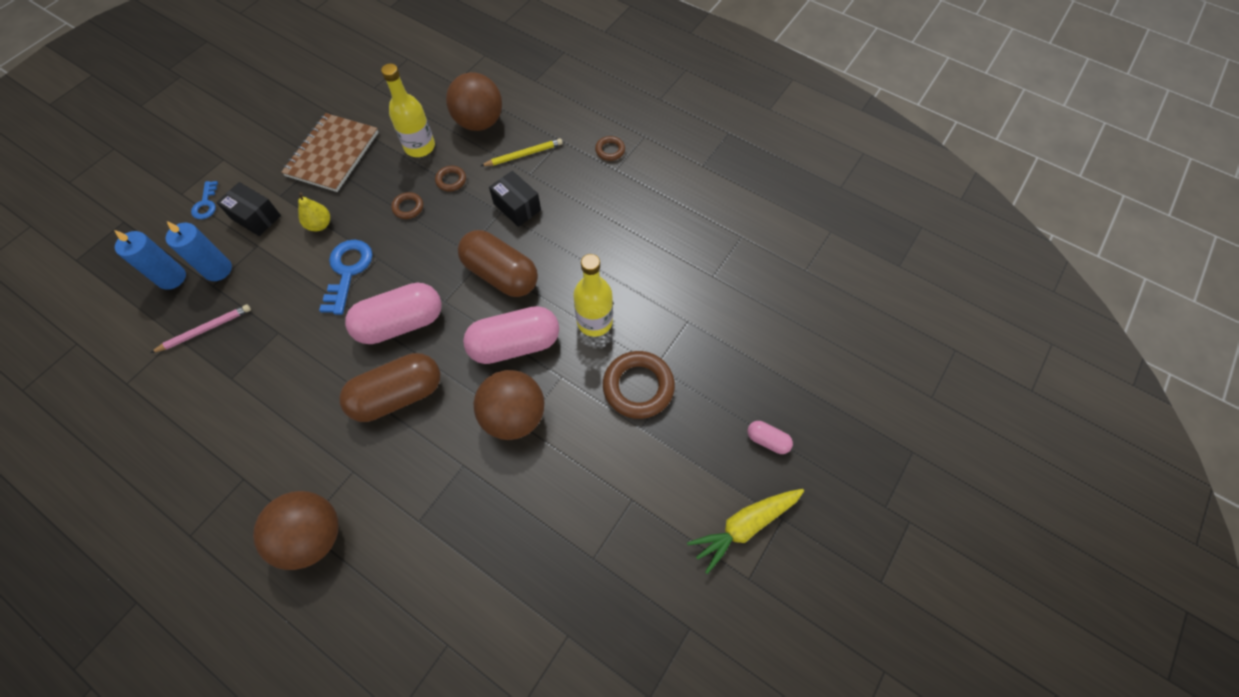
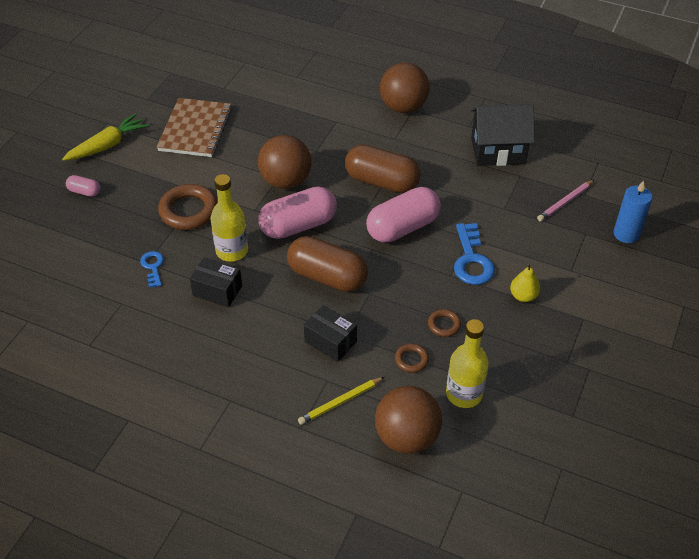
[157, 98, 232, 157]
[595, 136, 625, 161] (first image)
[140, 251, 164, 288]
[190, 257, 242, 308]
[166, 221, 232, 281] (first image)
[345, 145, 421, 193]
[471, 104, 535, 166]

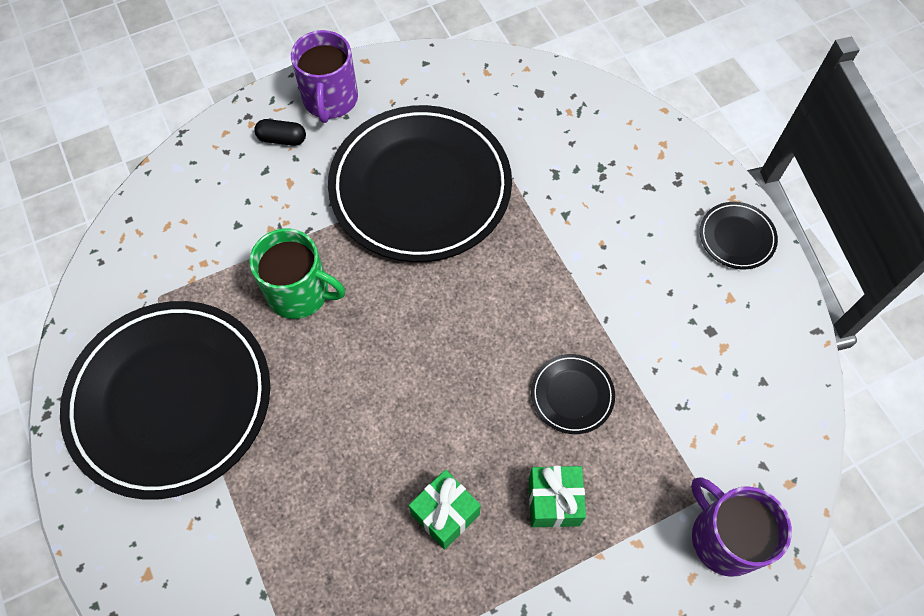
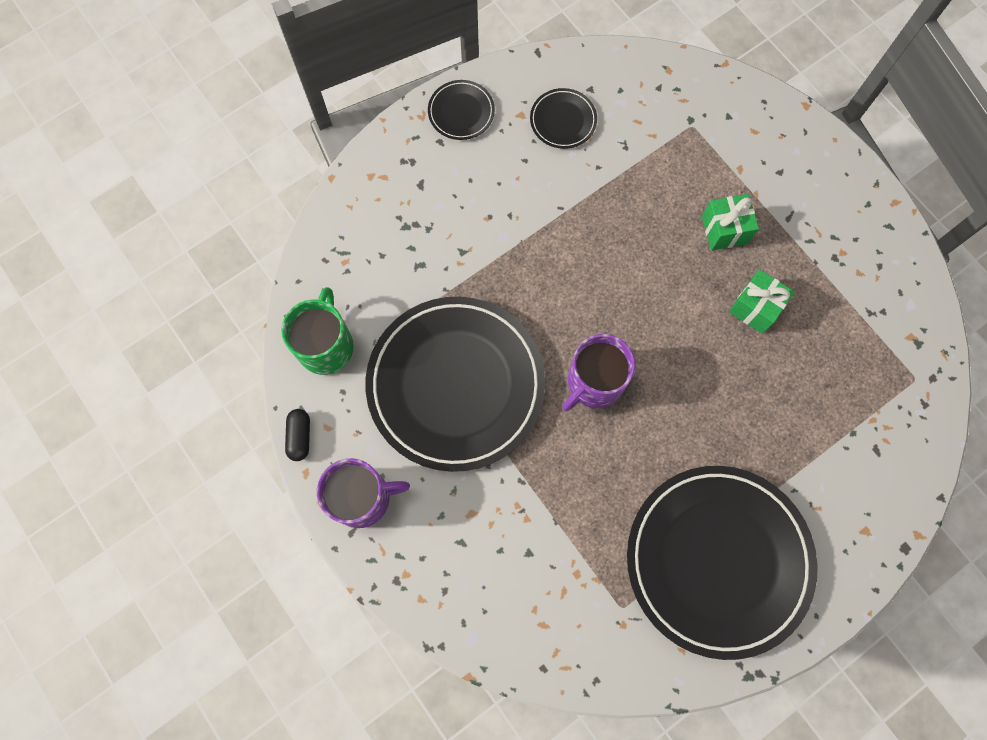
[285, 409, 310, 461]
[281, 287, 354, 375]
[530, 88, 597, 149]
[562, 334, 636, 412]

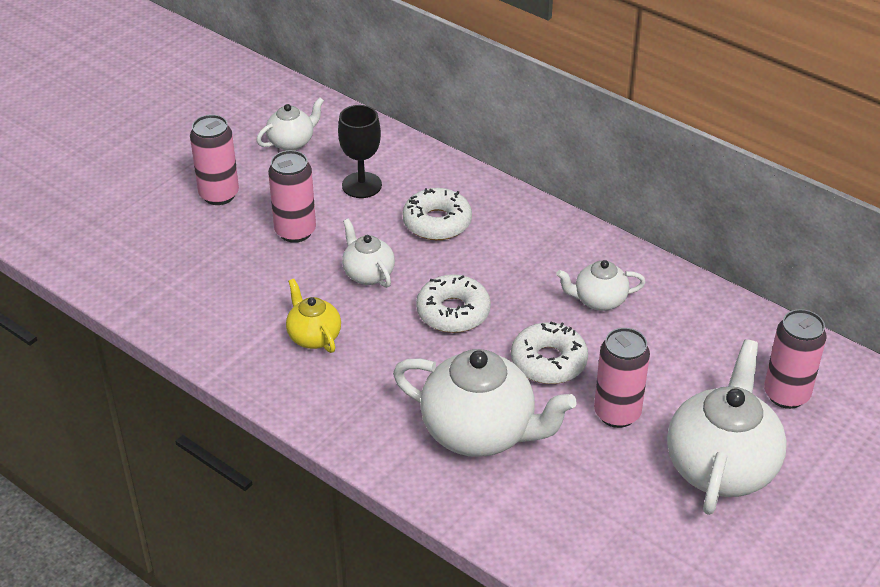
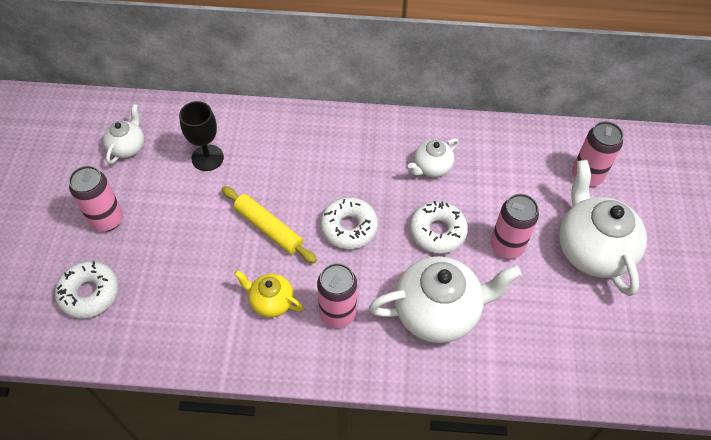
[317, 263, 357, 328]
[55, 261, 119, 318]
[222, 186, 317, 263]

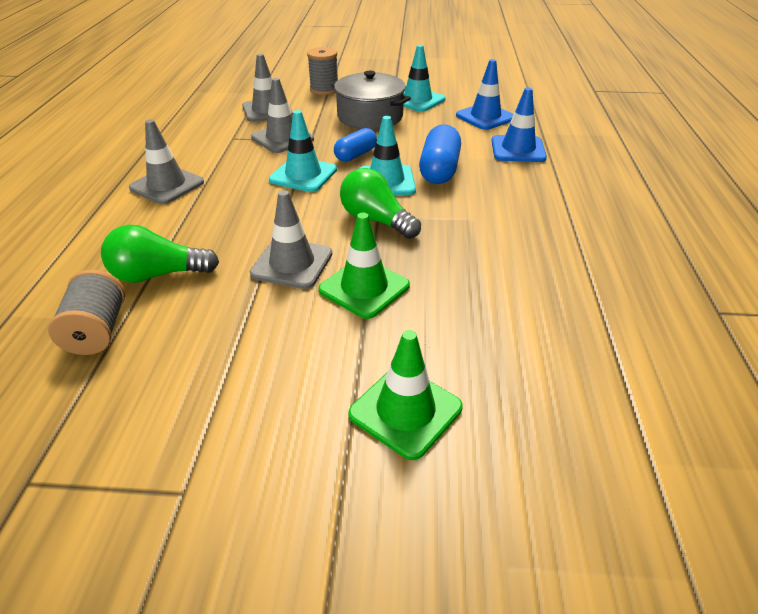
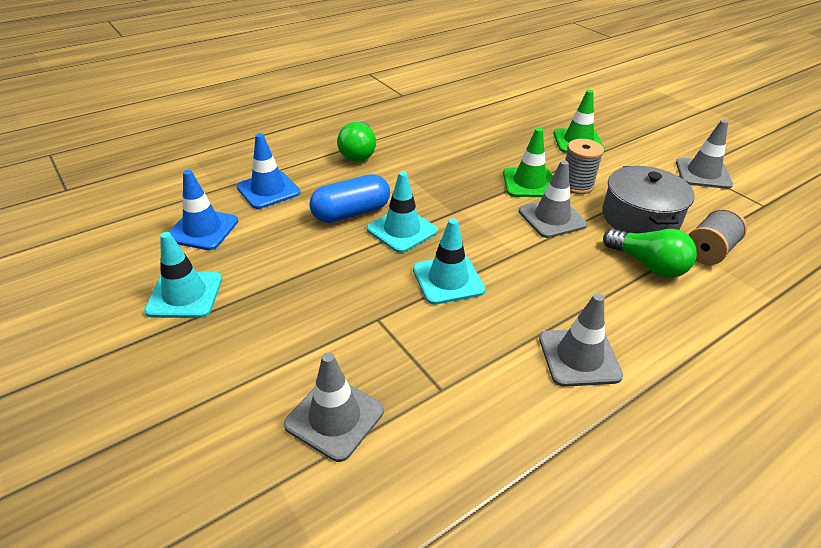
[565, 139, 604, 194]
[602, 166, 695, 233]
[676, 120, 733, 189]
[334, 128, 377, 162] (first image)
[337, 122, 376, 162]

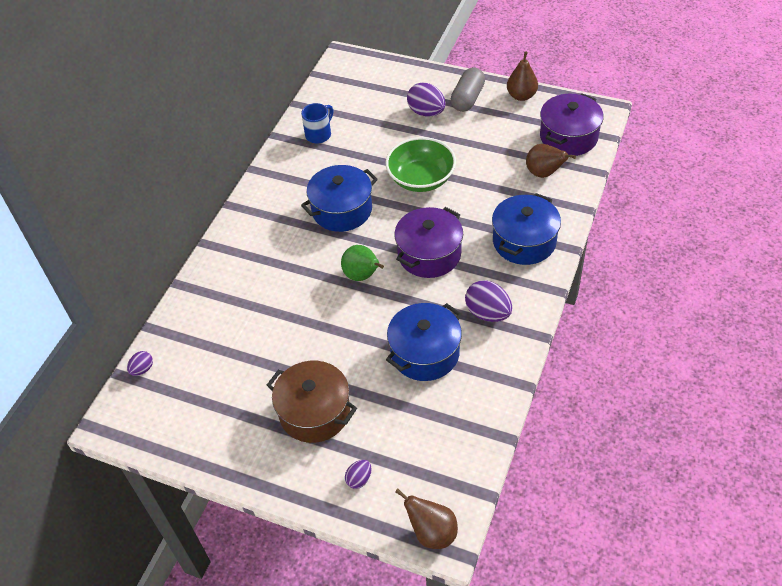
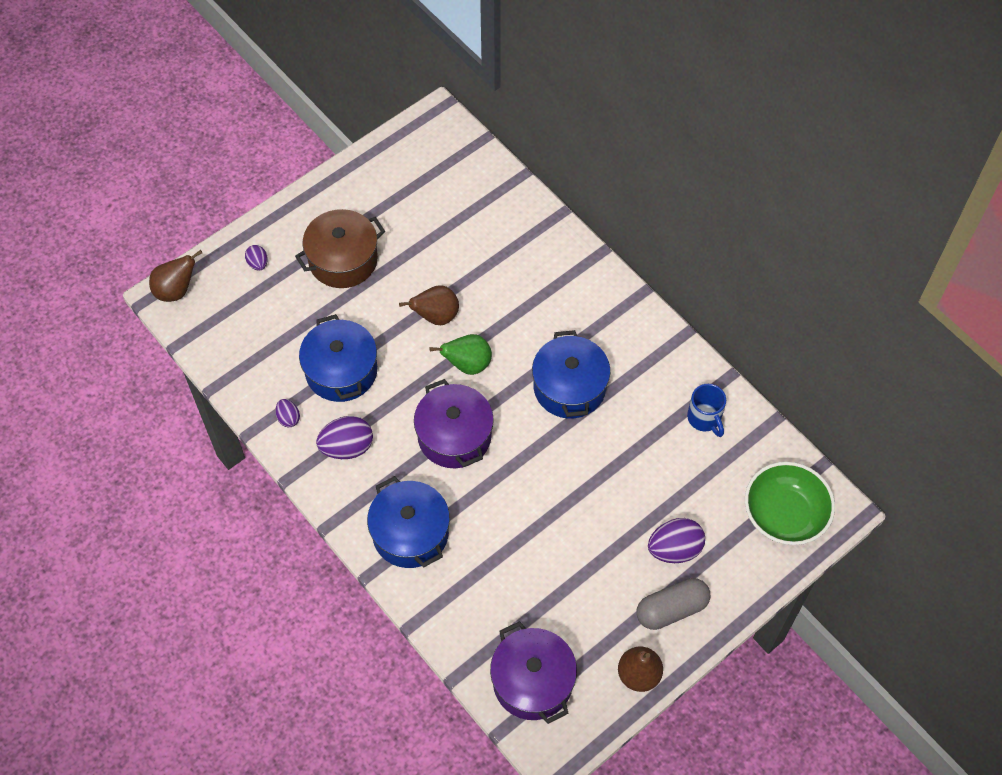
[637, 578, 710, 630]
[745, 462, 835, 545]
[399, 285, 459, 325]
[275, 399, 300, 427]

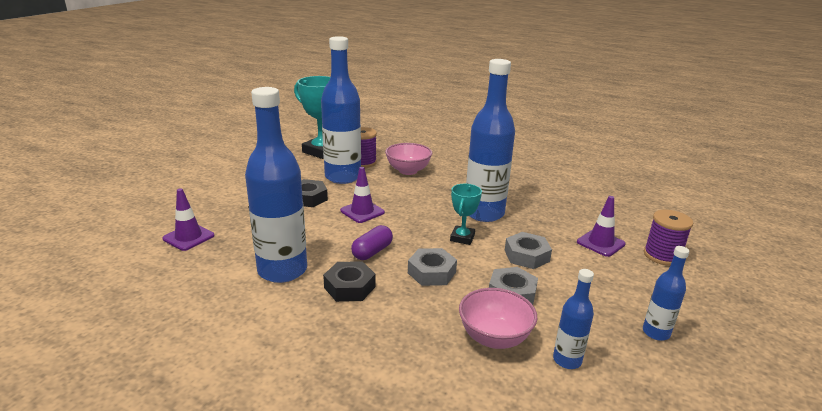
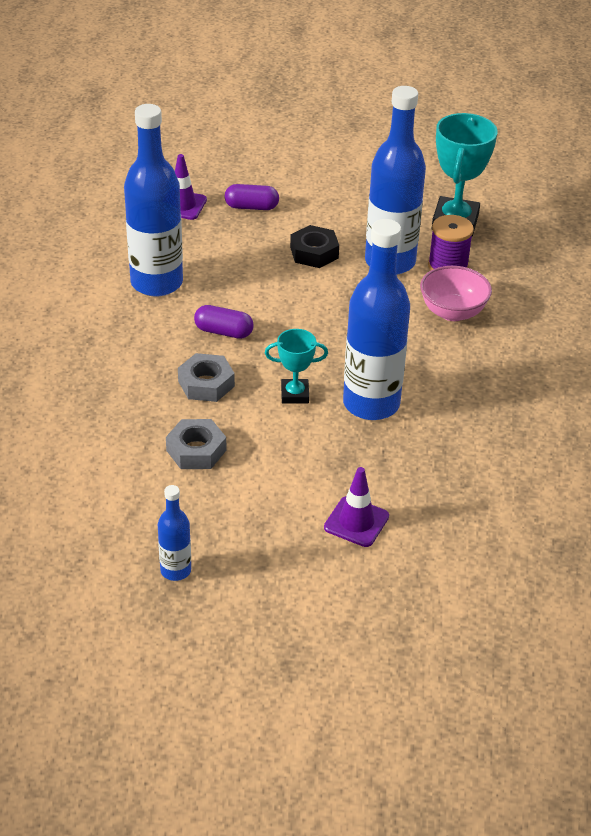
[340, 167, 385, 223] (first image)
[644, 210, 693, 266] (first image)
[505, 232, 552, 269] (first image)
[323, 261, 376, 302] (first image)
[553, 269, 594, 369] (first image)
[459, 288, 537, 349] (first image)
[225, 184, 279, 210]

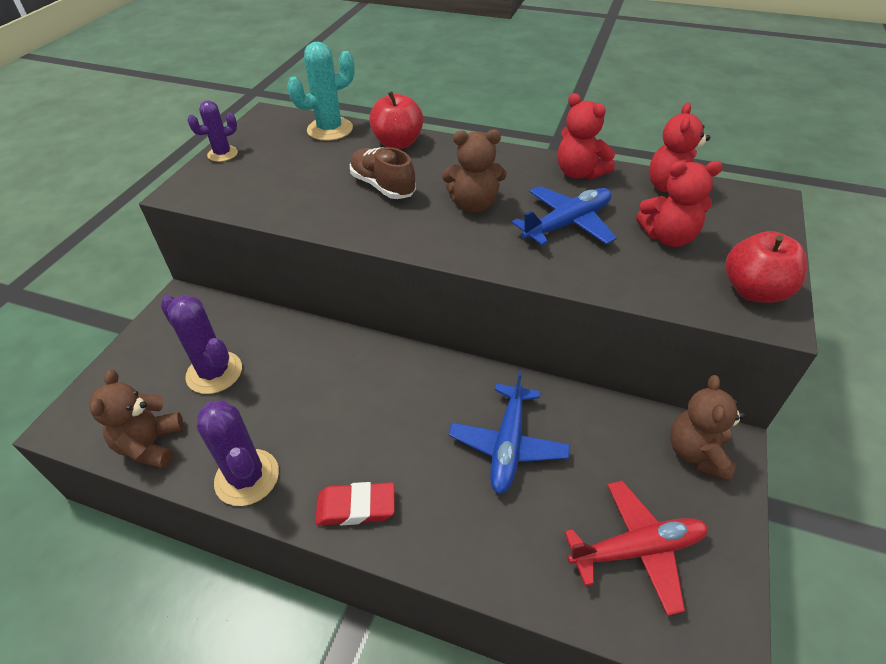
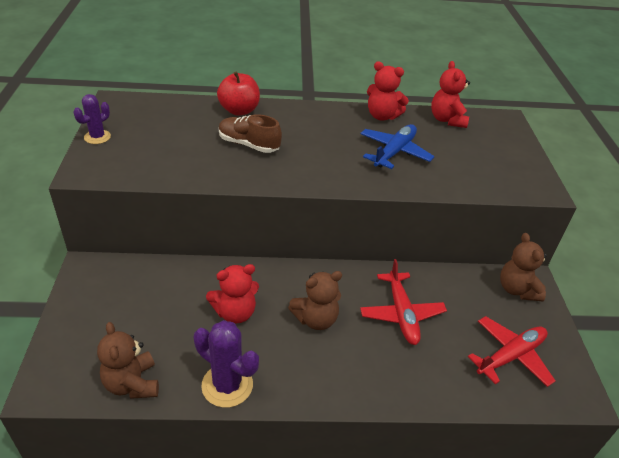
[287, 42, 355, 141] (first image)
[288, 271, 342, 330]
[206, 264, 259, 323]
[726, 231, 807, 303] (first image)
[160, 295, 242, 394] (first image)
[360, 259, 447, 345]
[315, 482, 395, 526] (first image)

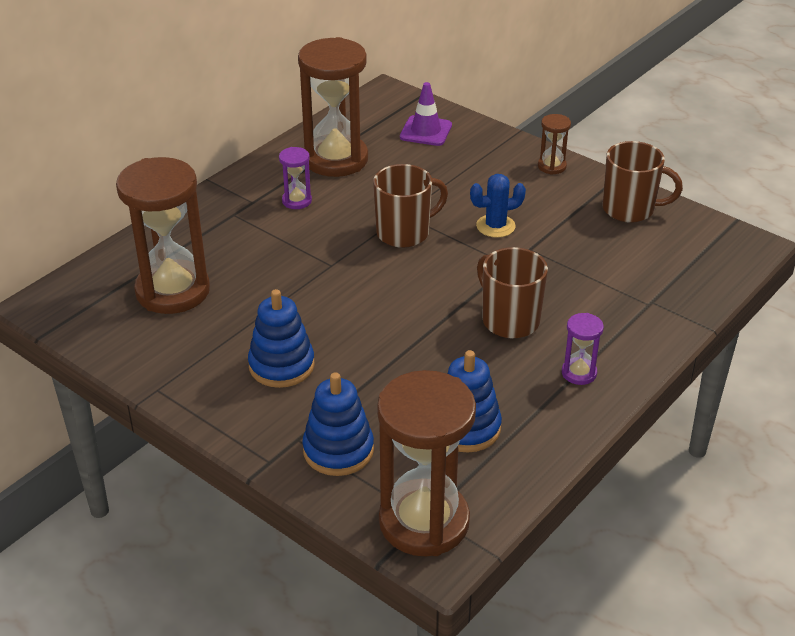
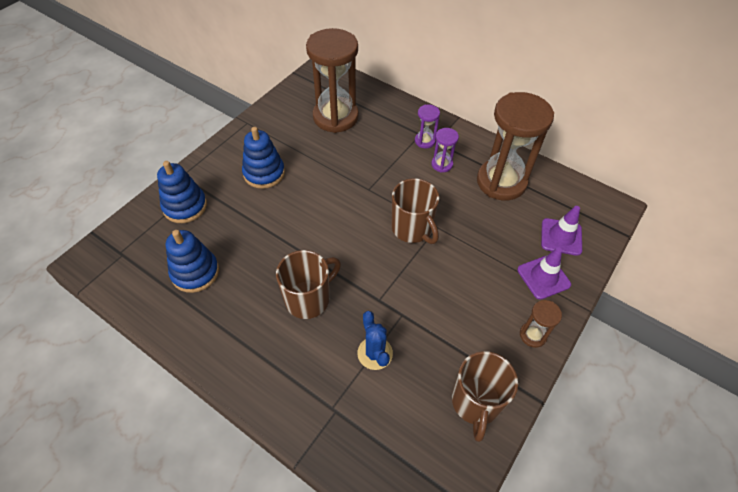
[357, 311, 393, 370]
[415, 104, 440, 148]
[377, 370, 476, 556] (first image)
[517, 247, 571, 300]

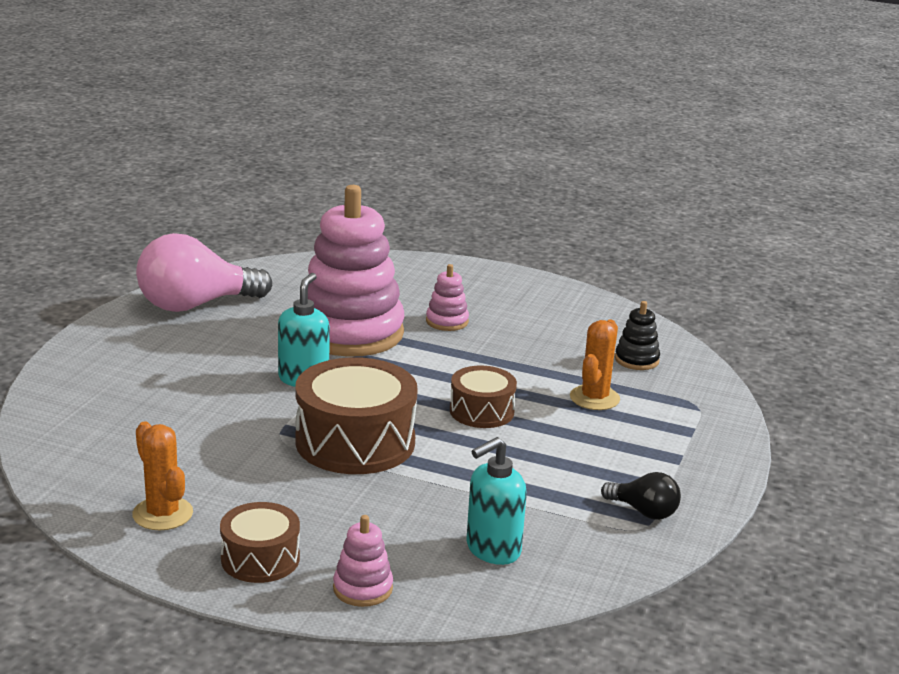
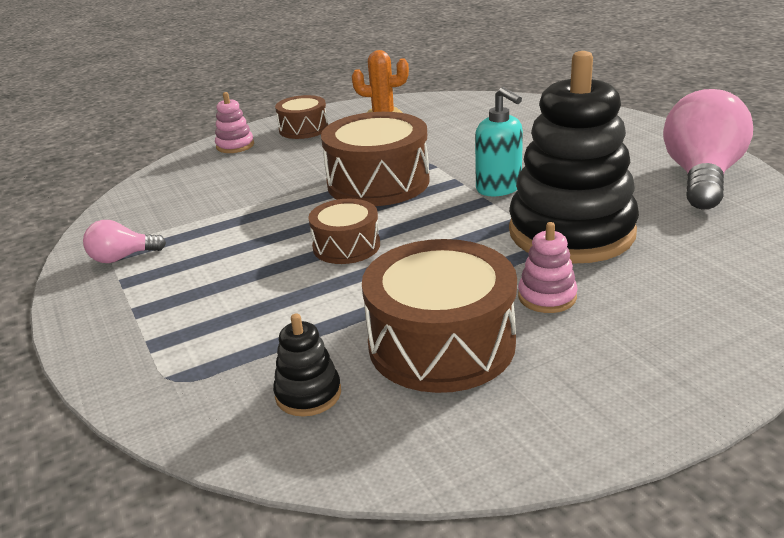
[509, 51, 639, 264]
[570, 320, 620, 410] (first image)
[467, 437, 527, 565] (first image)
[83, 220, 166, 263]
[362, 239, 517, 393]

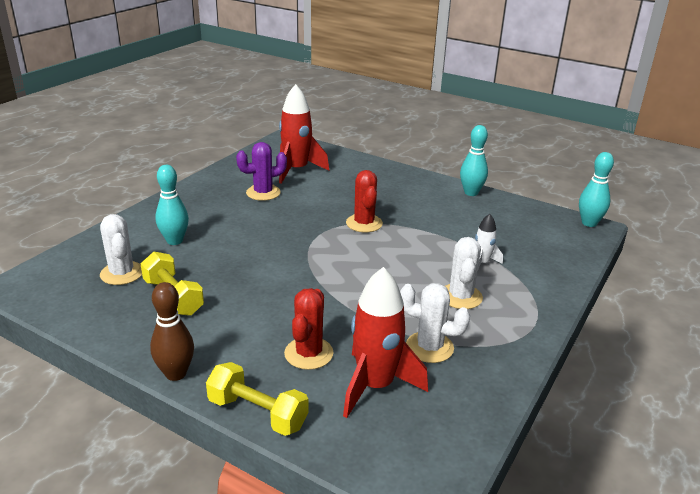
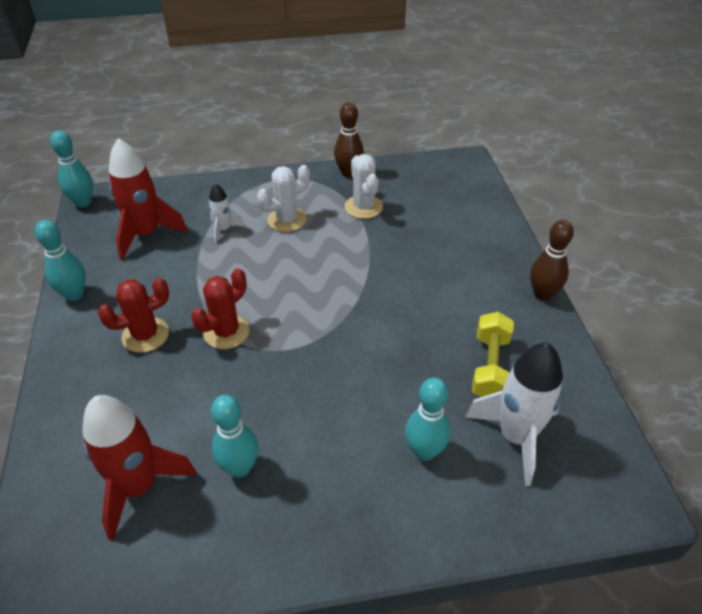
[211, 395, 259, 478]
[465, 343, 563, 486]
[109, 138, 188, 260]
[98, 278, 169, 353]
[206, 362, 308, 436] (first image)
[334, 102, 364, 178]

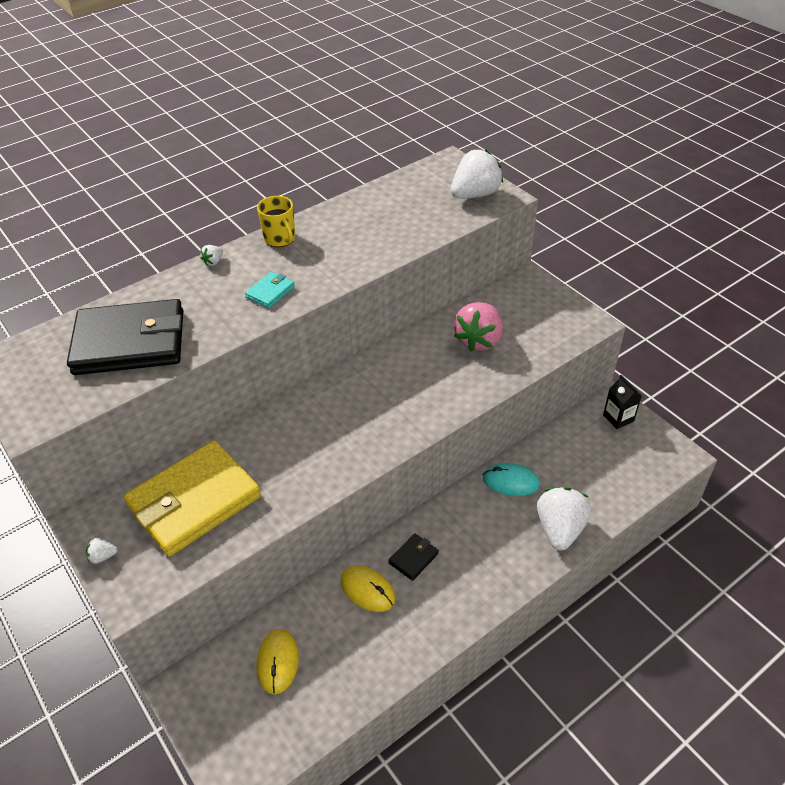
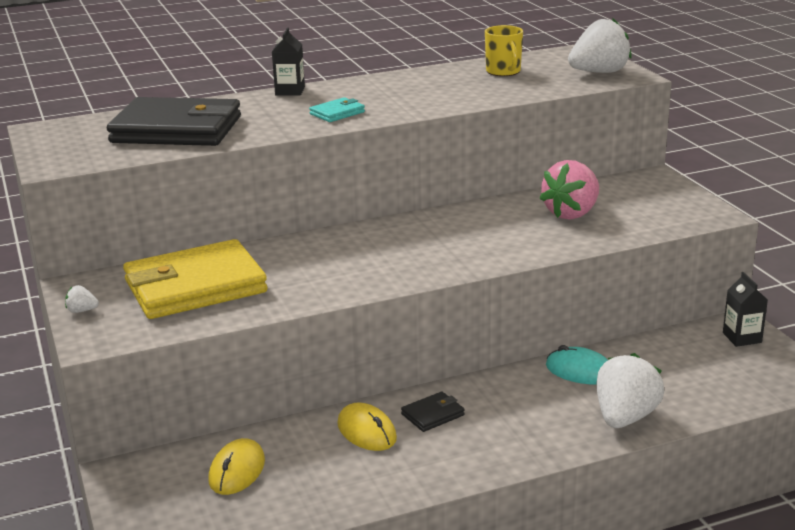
[485, 25, 523, 76]
[272, 28, 305, 95]

